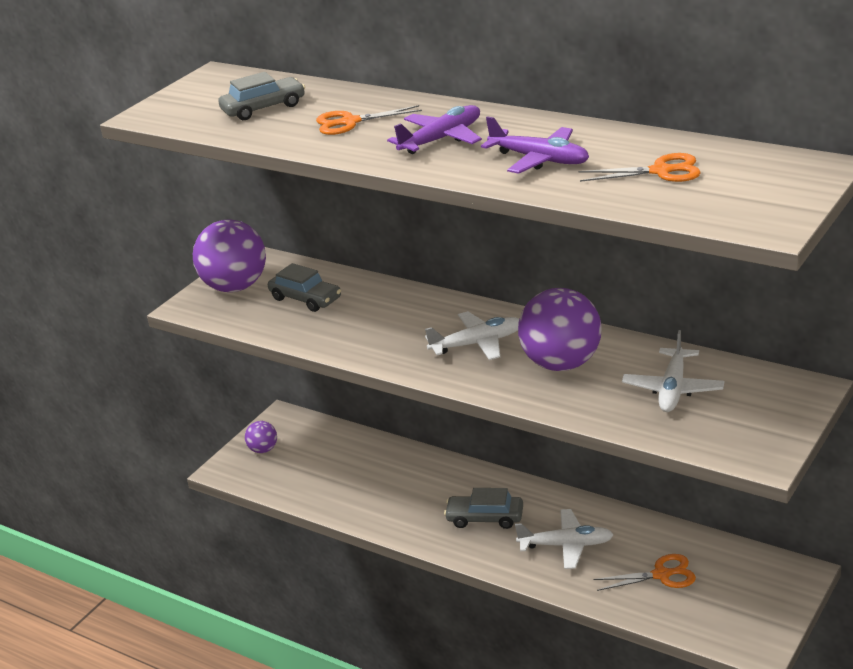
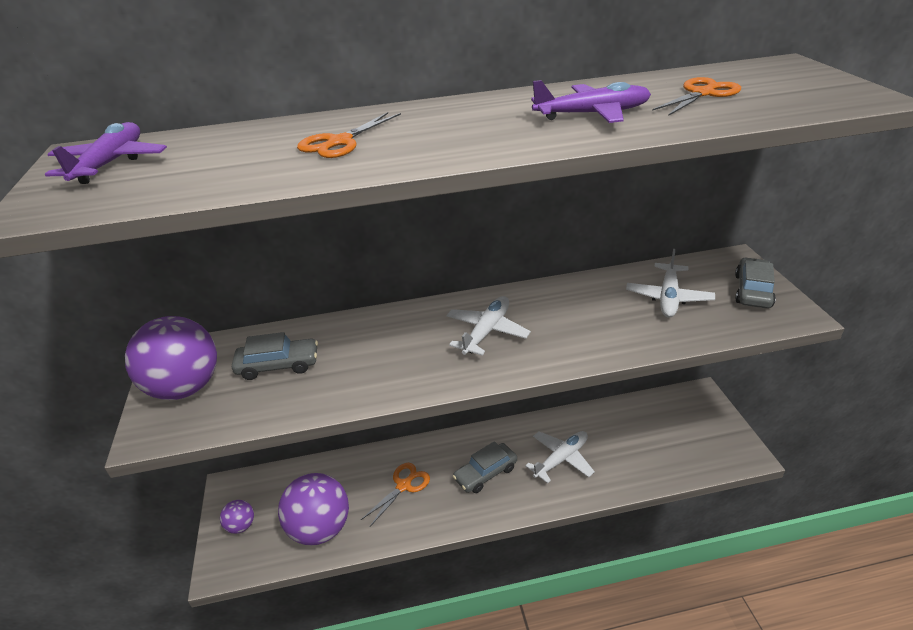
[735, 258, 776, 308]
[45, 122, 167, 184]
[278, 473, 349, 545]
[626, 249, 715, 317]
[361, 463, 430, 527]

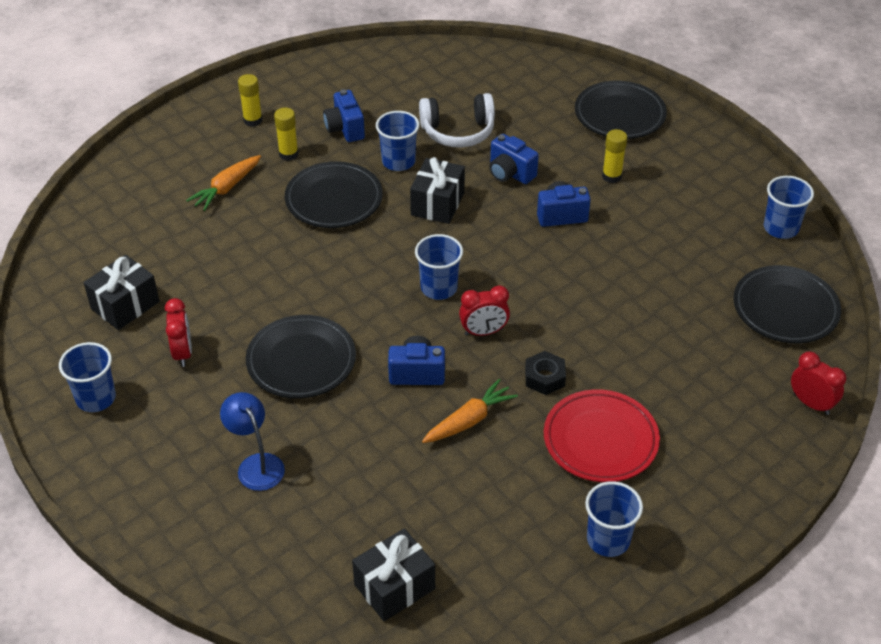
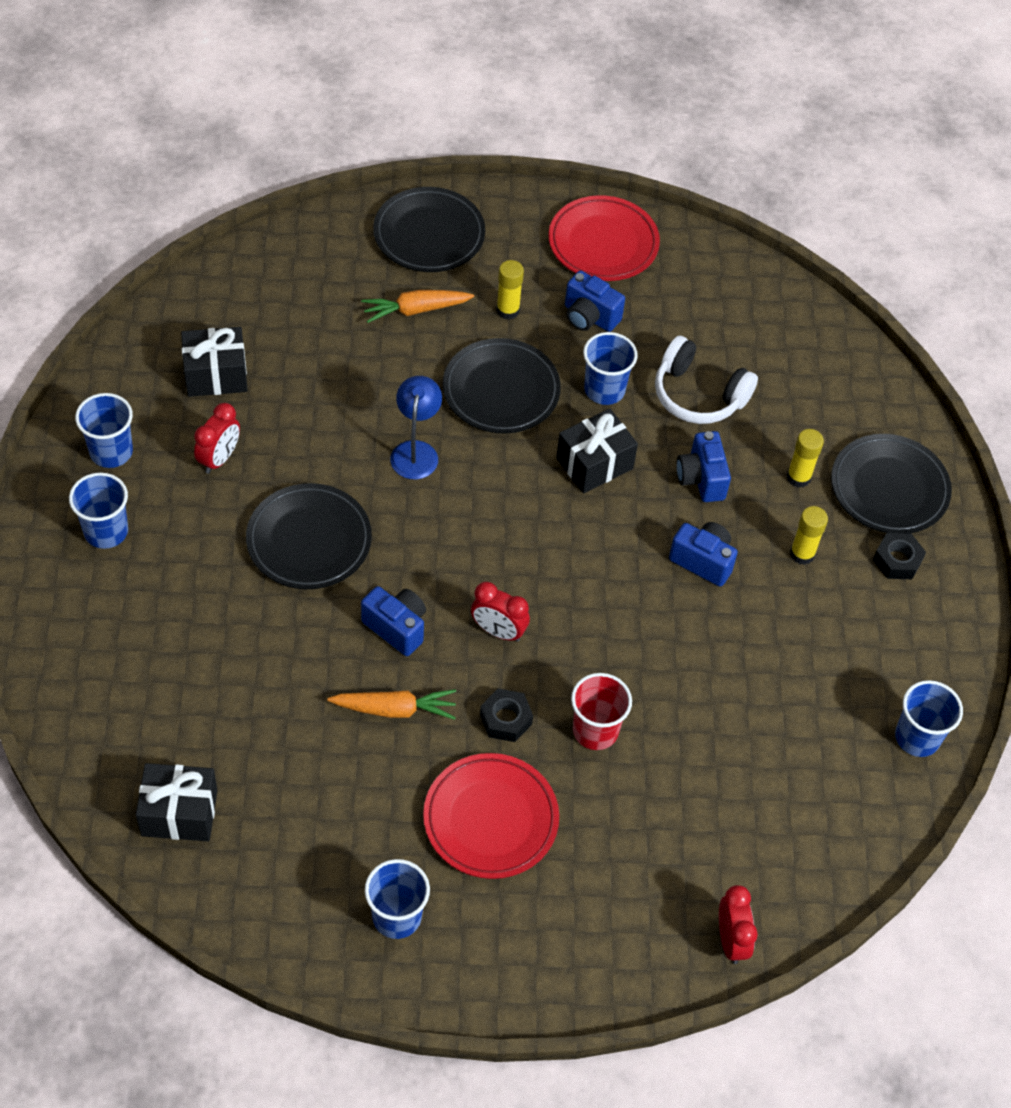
[787, 429, 824, 488]
[565, 271, 625, 332]
[69, 473, 128, 549]
[373, 187, 485, 272]
[390, 376, 442, 479]
[549, 195, 660, 281]
[873, 533, 926, 579]
[571, 673, 632, 750]

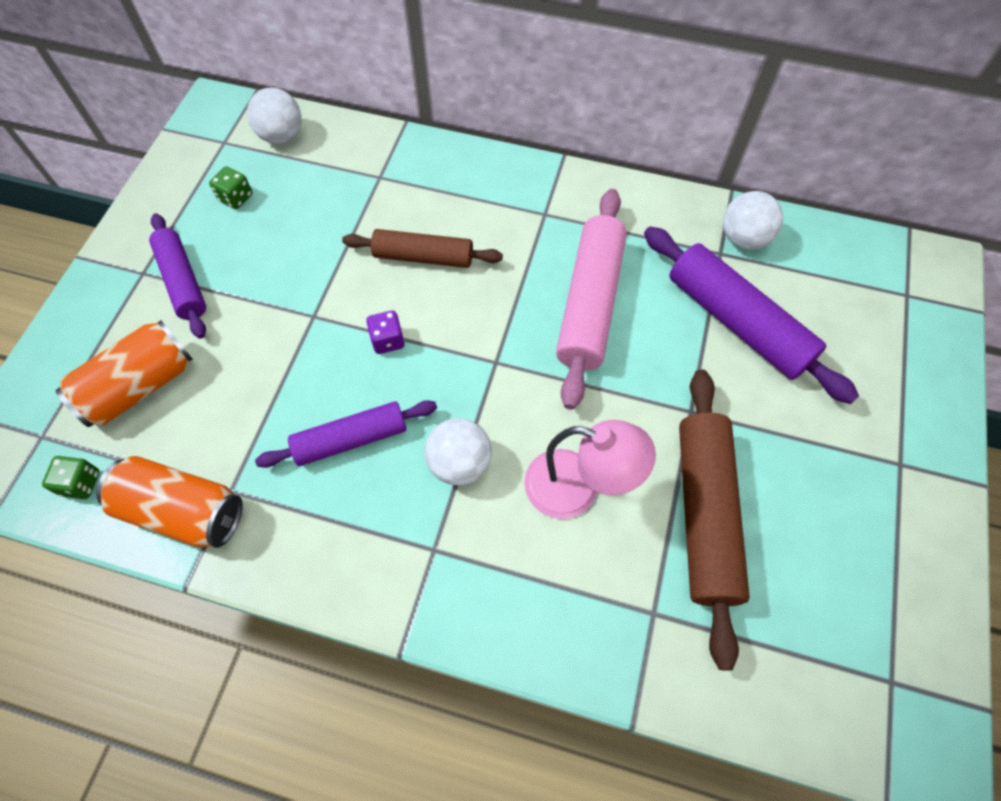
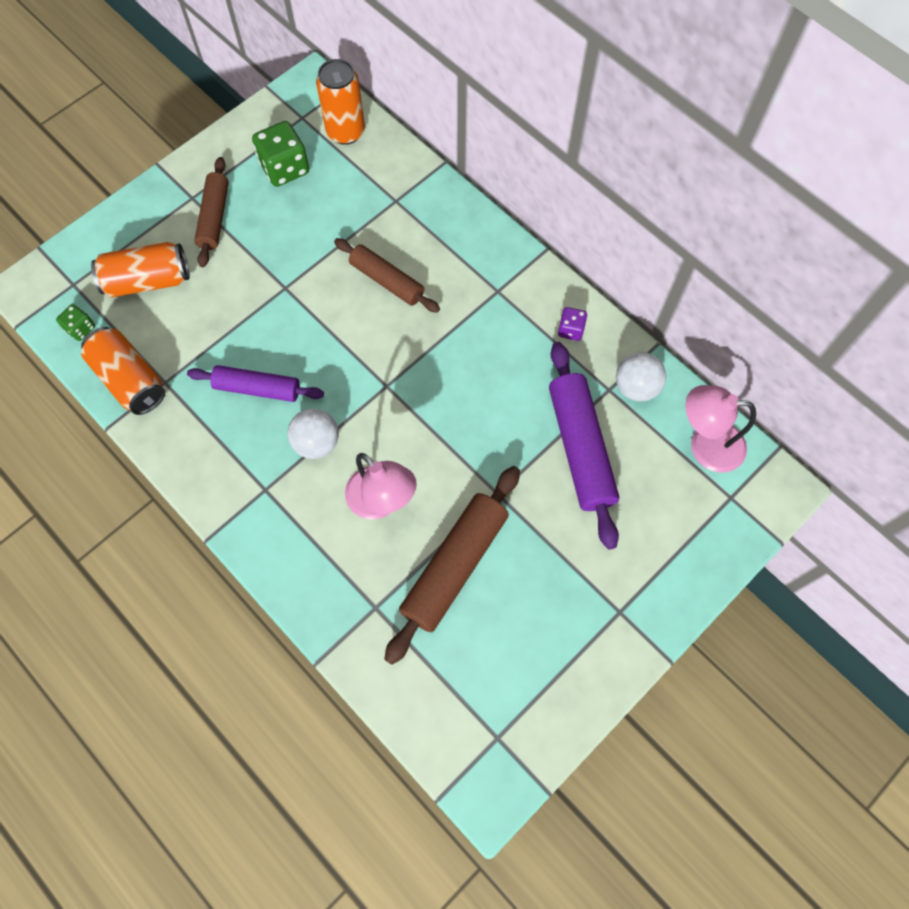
[316, 59, 365, 145]
[252, 121, 310, 187]
[556, 189, 627, 410] (first image)
[194, 157, 229, 267]
[558, 307, 587, 341]
[685, 385, 756, 472]

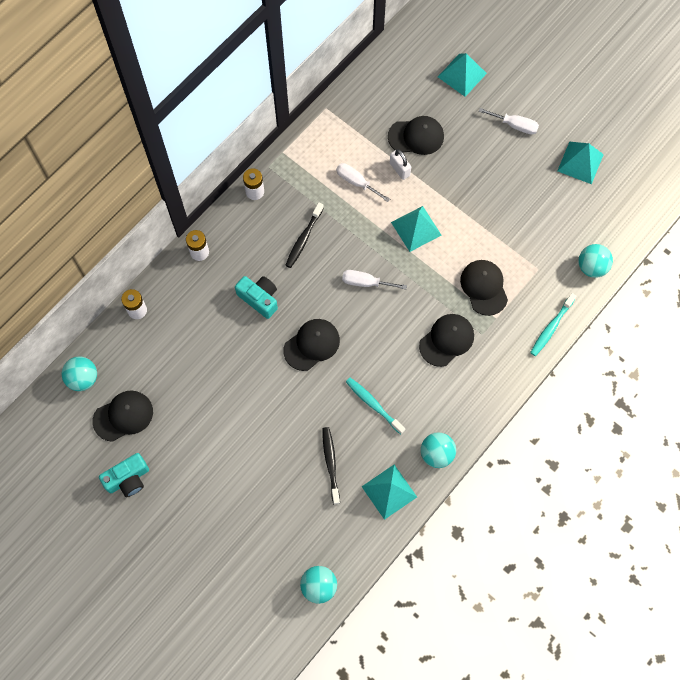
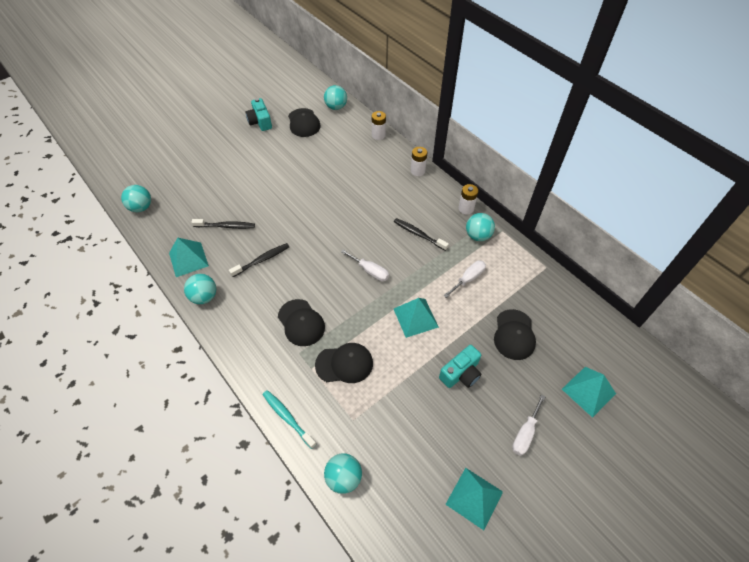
[390, 149, 411, 180] (first image)
[341, 250, 389, 281]
[439, 345, 482, 388]
[283, 319, 340, 371] (first image)
[229, 243, 289, 277]
[466, 213, 495, 241]

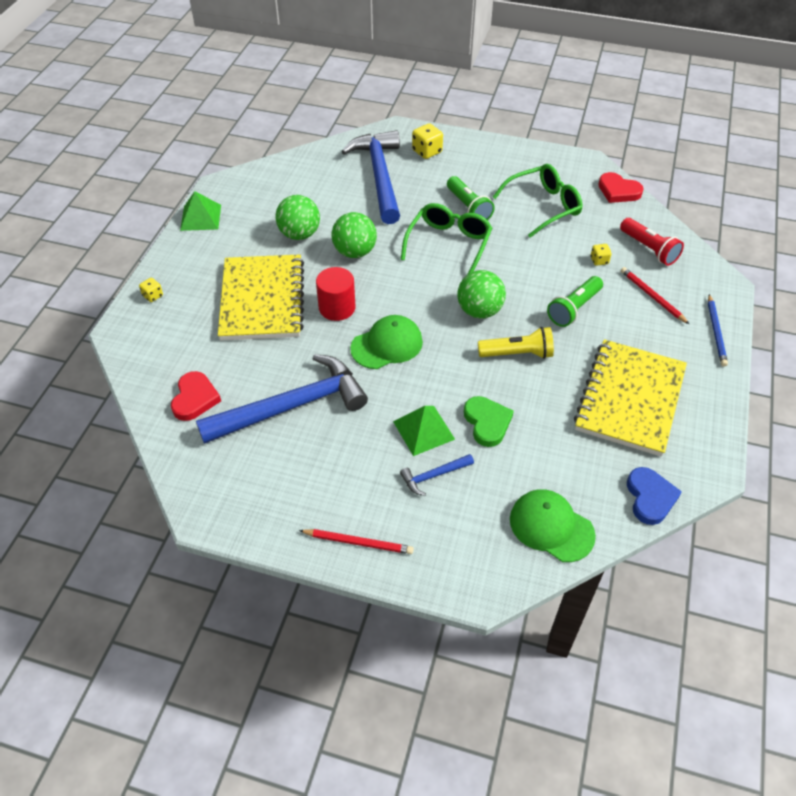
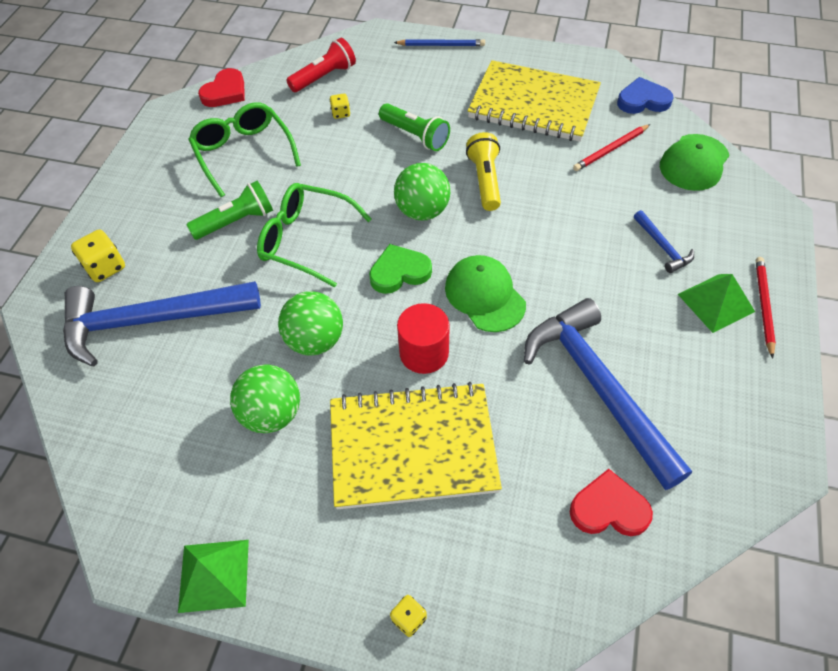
[573, 124, 650, 171]
[369, 244, 432, 294]
[678, 274, 755, 333]

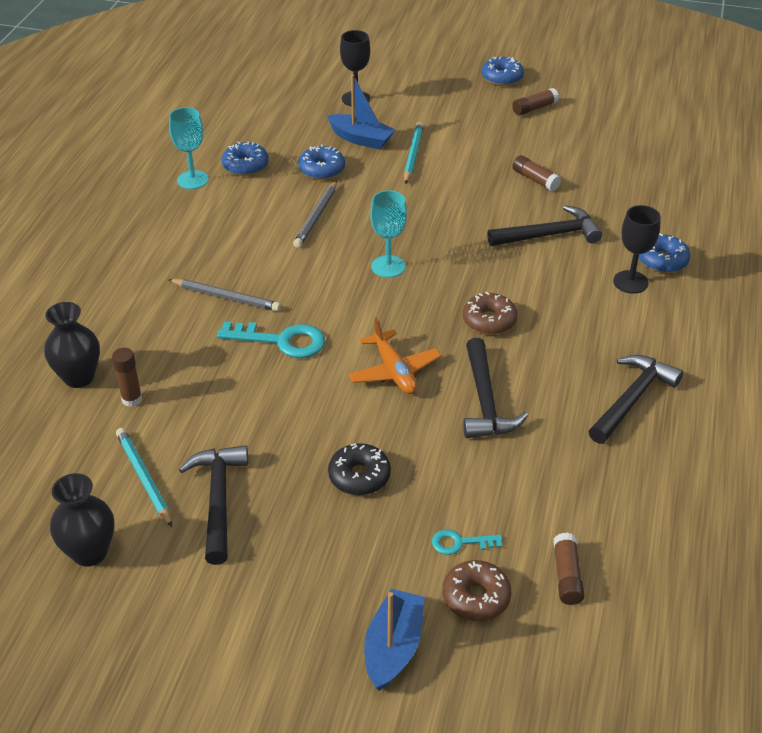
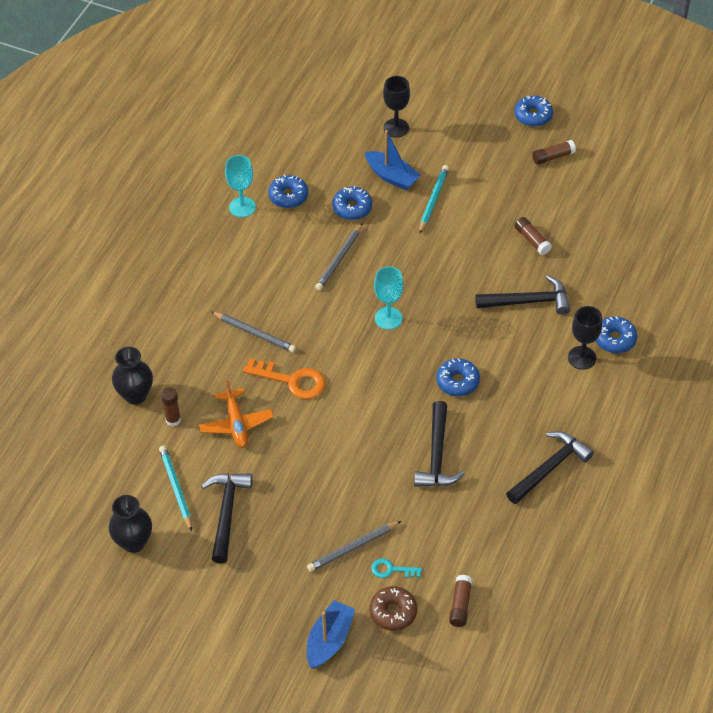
[436, 358, 480, 396]
[199, 380, 274, 448]
[243, 358, 326, 399]
[328, 443, 391, 495] (first image)
[307, 521, 401, 572]

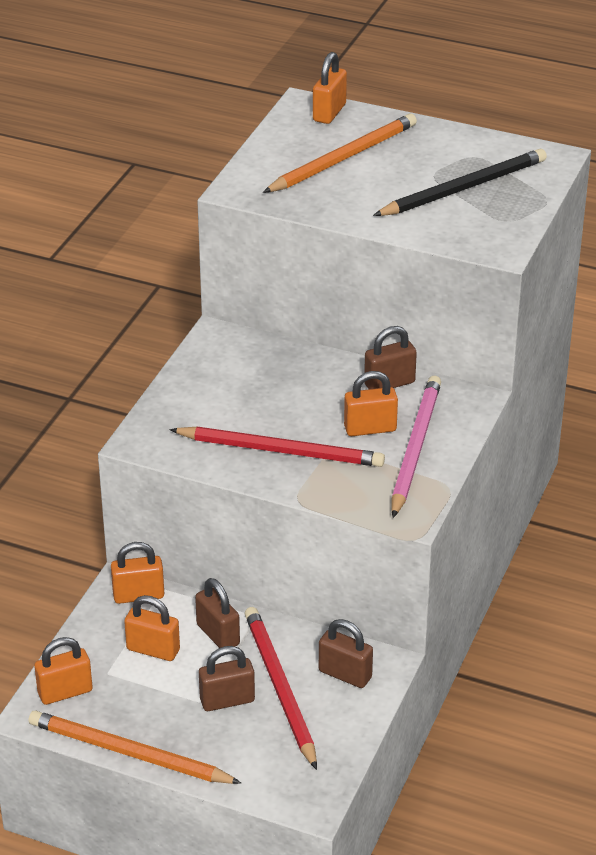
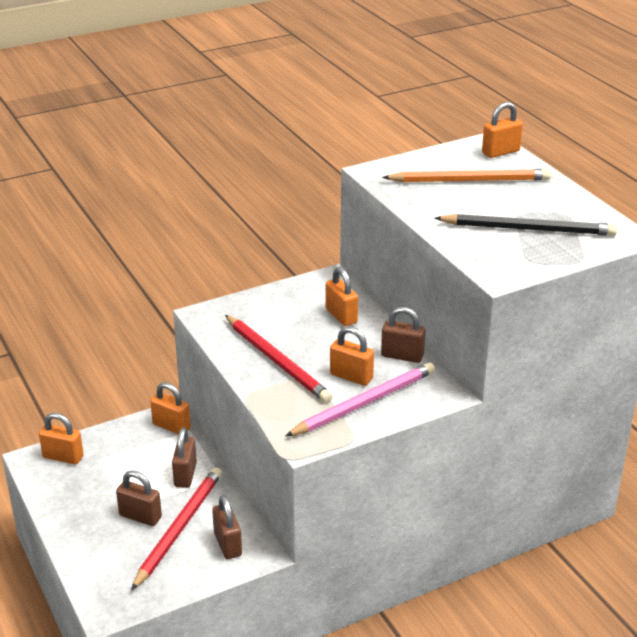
[326, 267, 358, 326]
[29, 711, 241, 784] (first image)

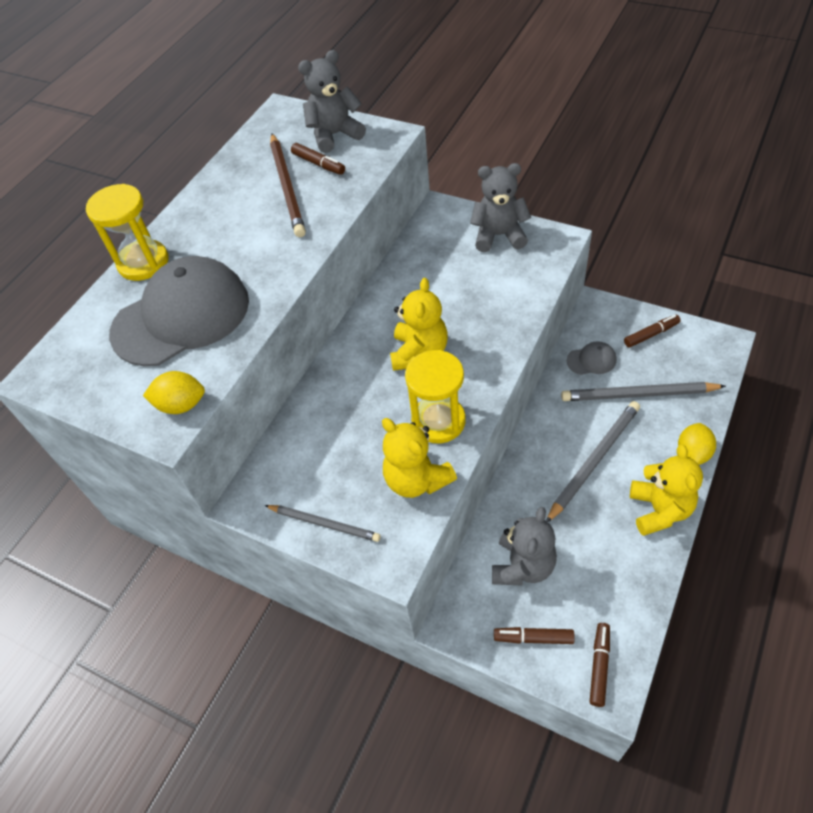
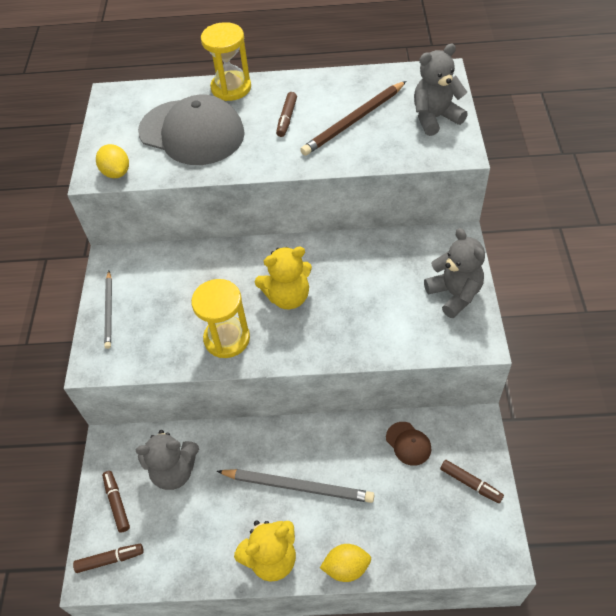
[414, 44, 468, 136]
[276, 92, 297, 137]
[386, 422, 431, 466]
[561, 382, 726, 401] (first image)
[382, 418, 457, 498] (first image)

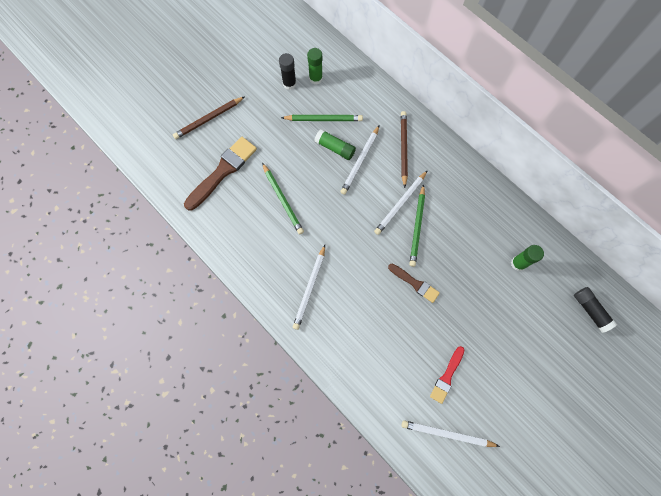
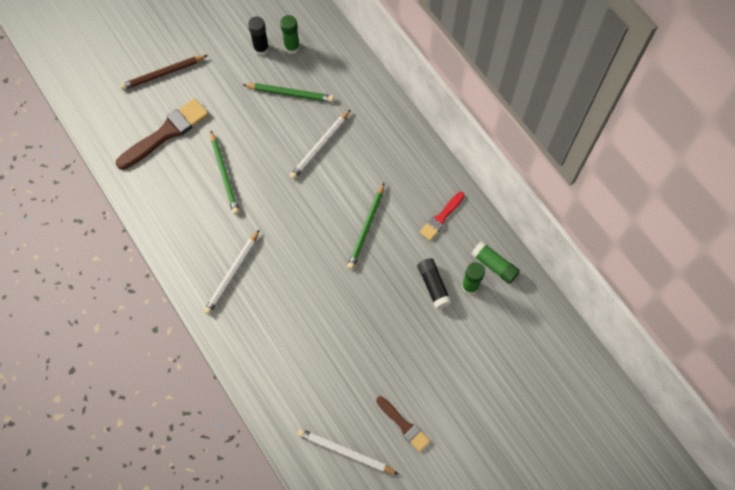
[401, 111, 408, 188] (first image)
[471, 241, 520, 284]
[374, 170, 428, 235] (first image)
[376, 396, 430, 452]
[417, 258, 452, 309]
[420, 192, 465, 241]

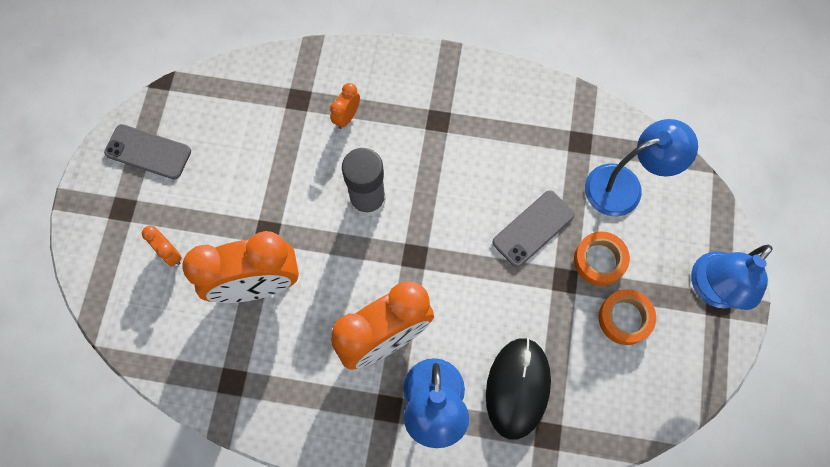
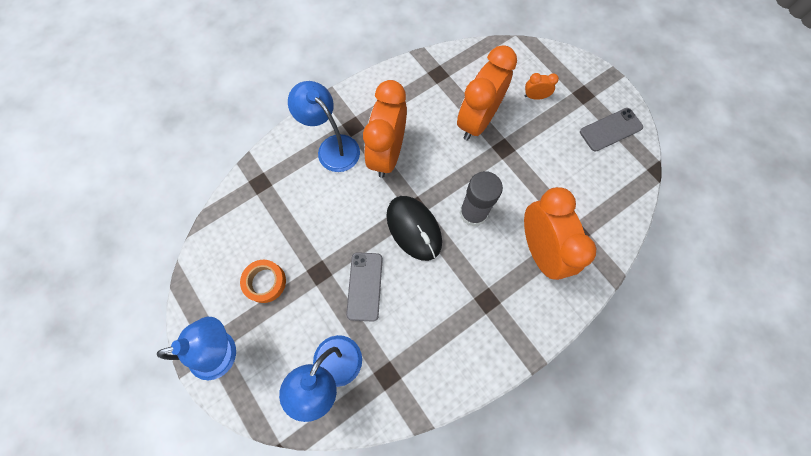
[524, 187, 596, 280]
[574, 231, 630, 286] (first image)
[157, 317, 236, 380]
[386, 196, 442, 261]

